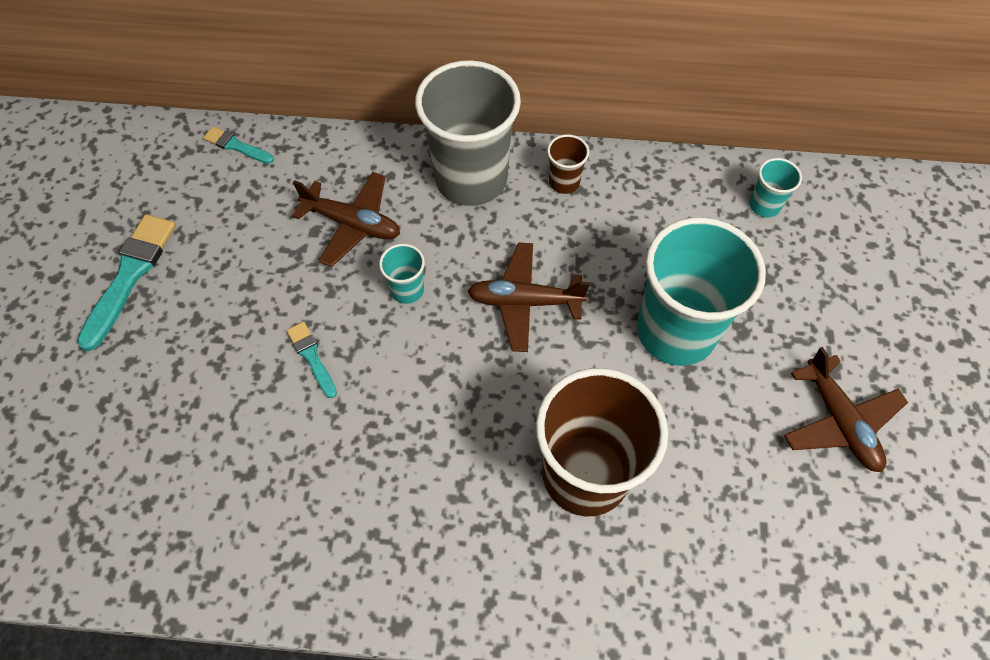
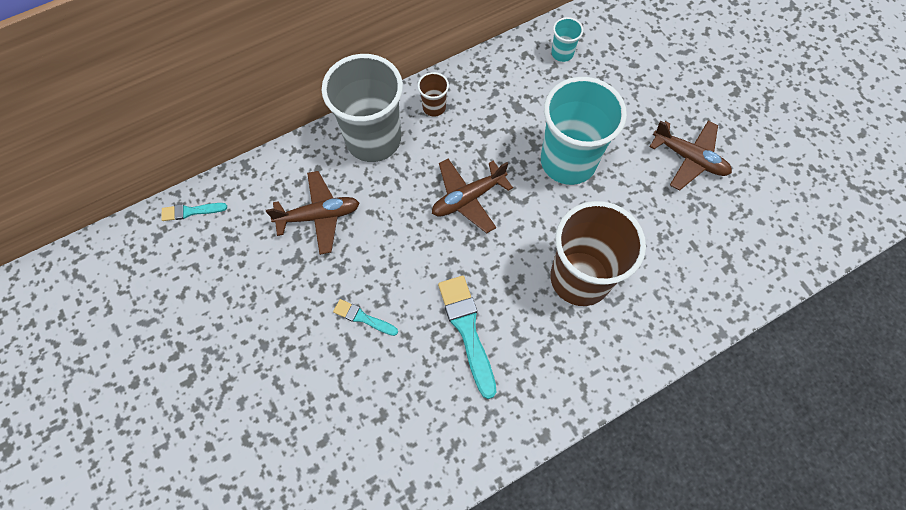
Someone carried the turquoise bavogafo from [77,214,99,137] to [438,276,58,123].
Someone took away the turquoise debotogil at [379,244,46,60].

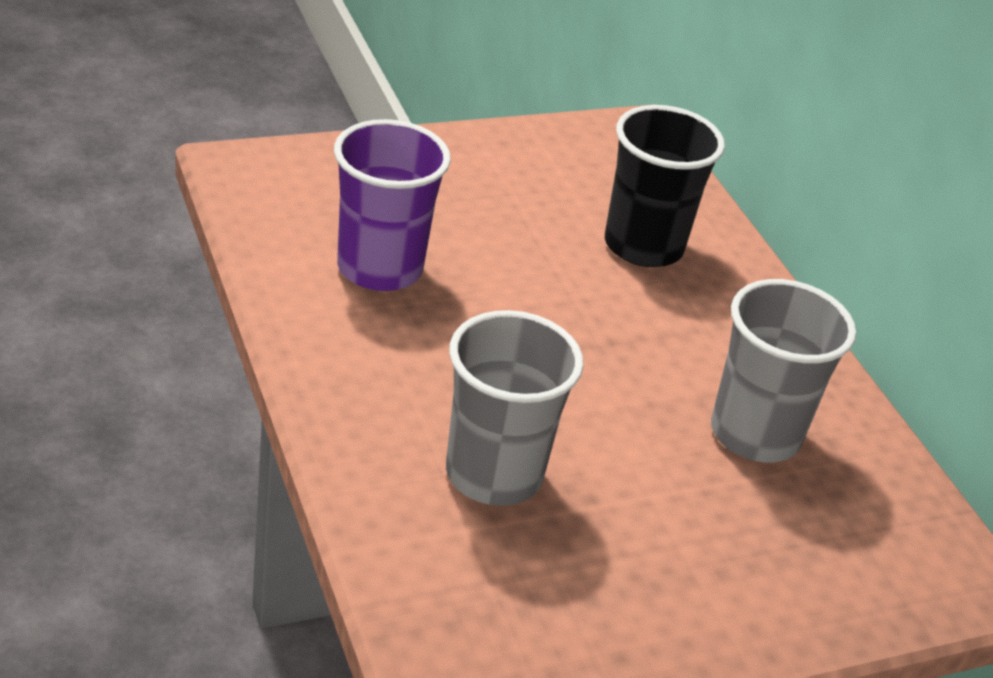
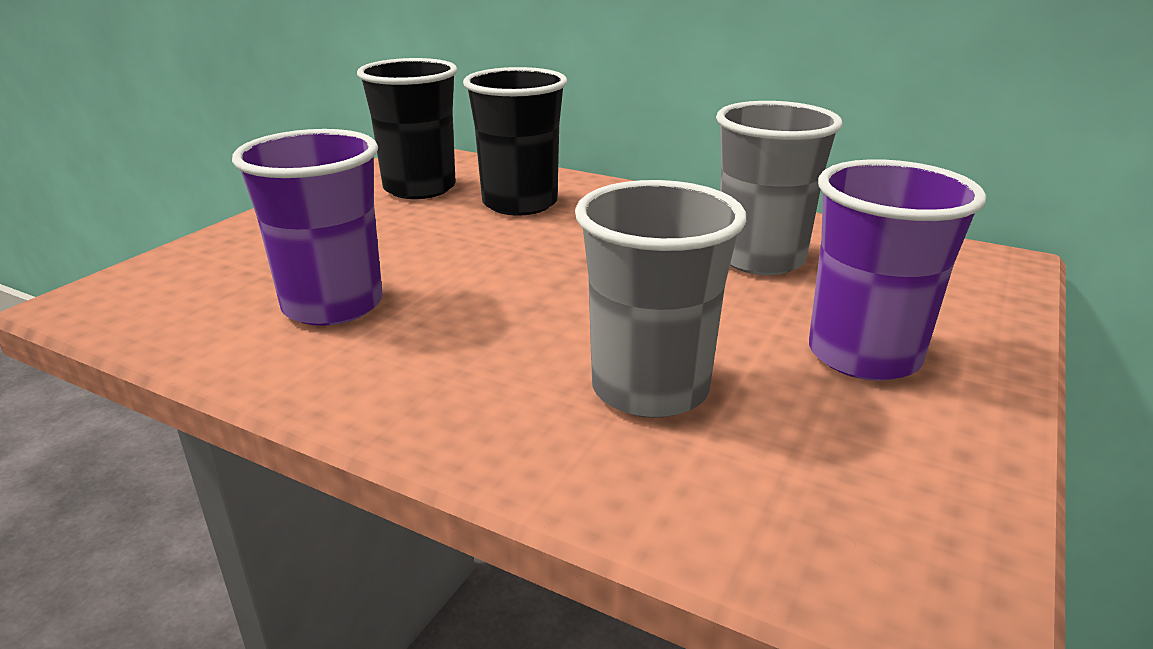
Someone put down the black debotogil at [357,58,101,141].
Someone put down the purple debotogil at [809,159,177,222].

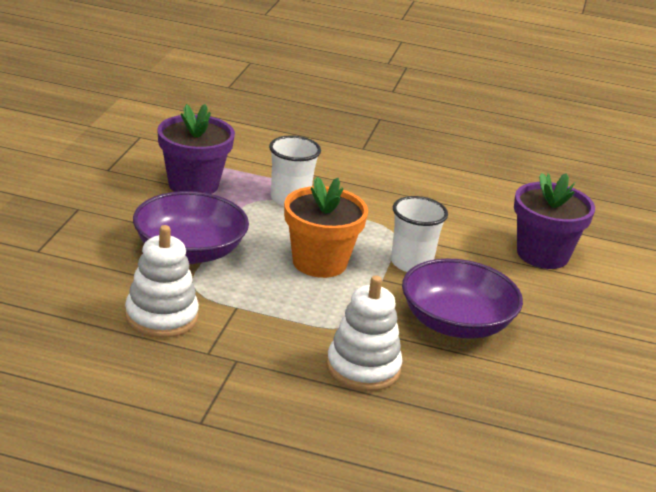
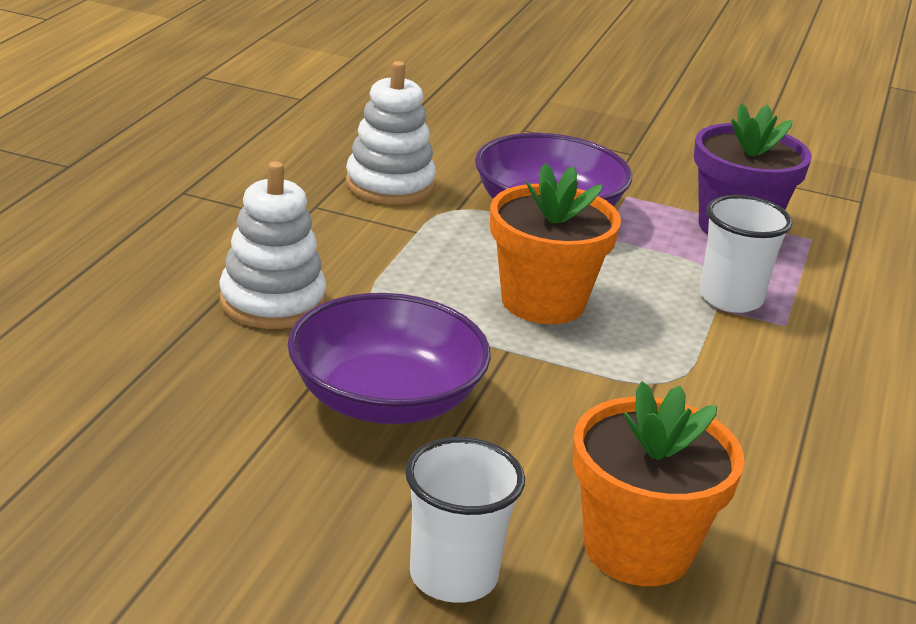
Someone carried the white debotogil from [391,196,57,76] to [405,437,120,166].
Someone repainted the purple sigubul at [514,173,81,96], which became the orange sigubul at [573,381,172,205].

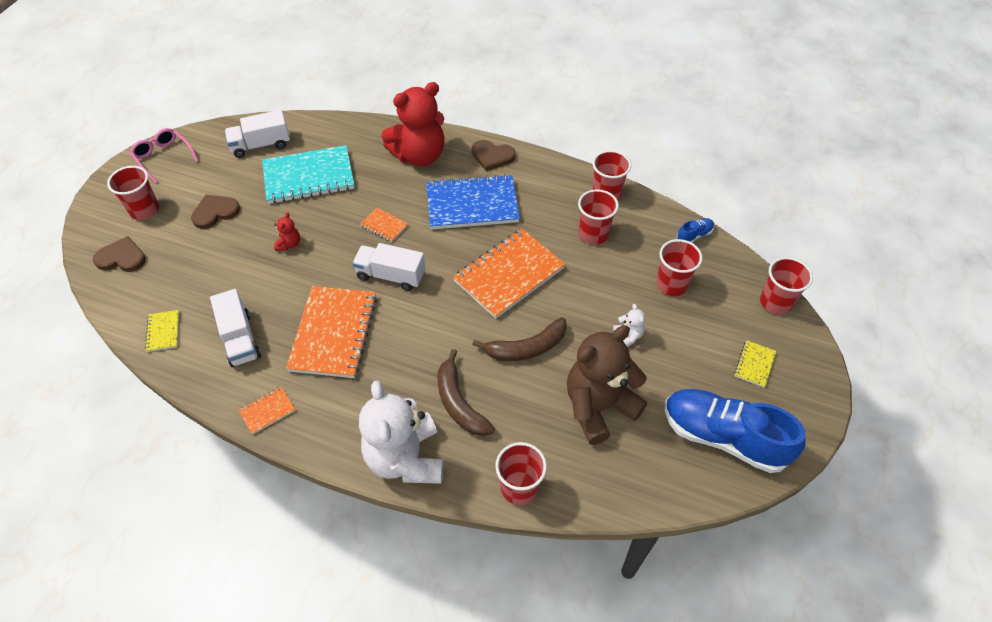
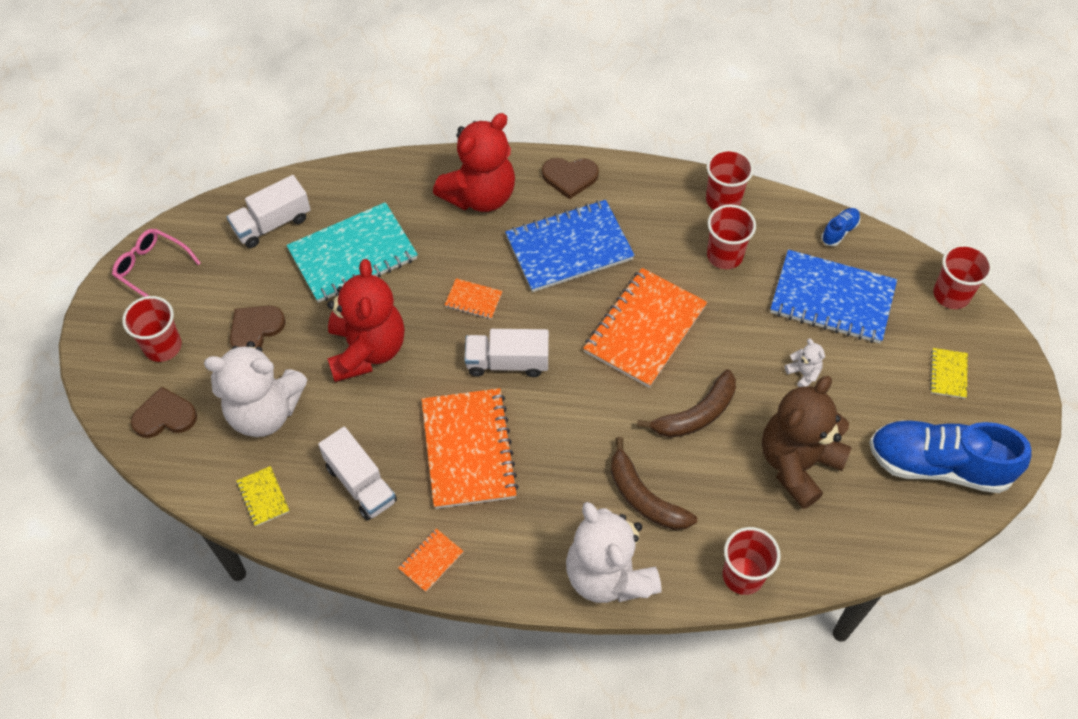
Someone put down the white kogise at [204,341,104,96].
Someone scaled the red kogise at [274,212,26,39] by 2.49.
Someone swapped the red debotogil at [656,239,46,57] for the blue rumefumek at [770,250,127,94].

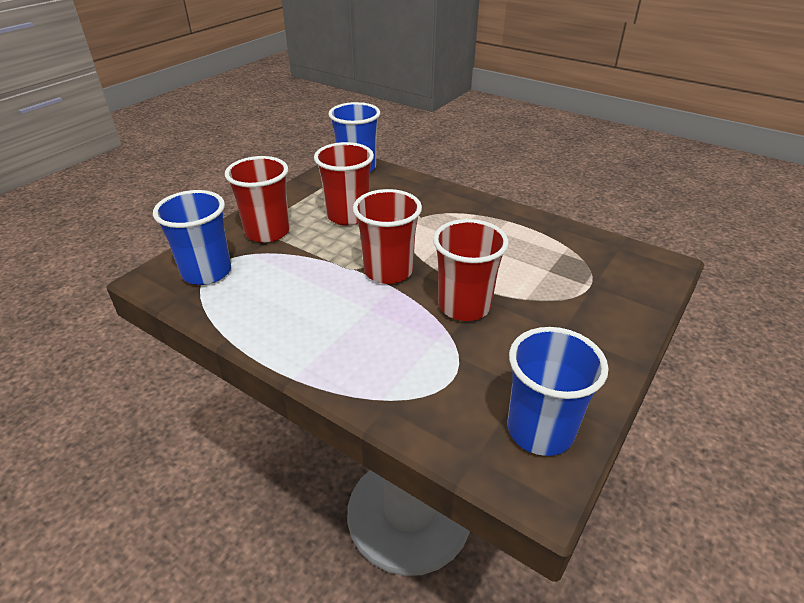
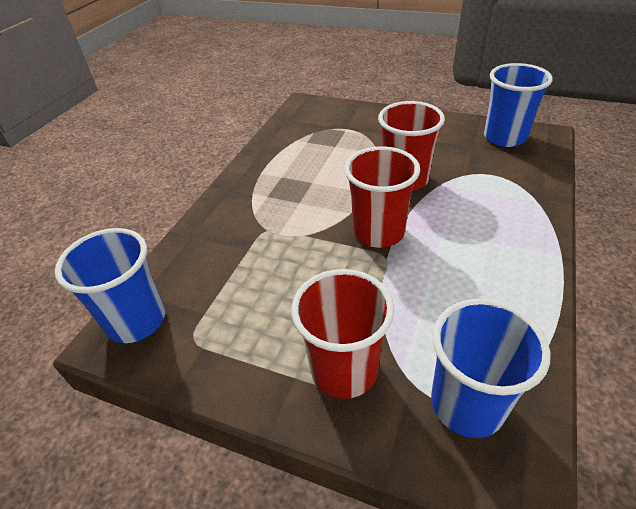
Someone took away the red debotogil at [314,142,60,84].

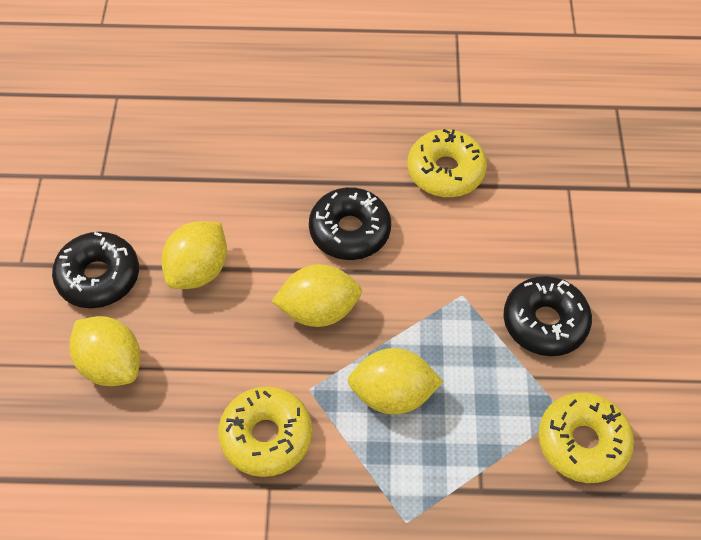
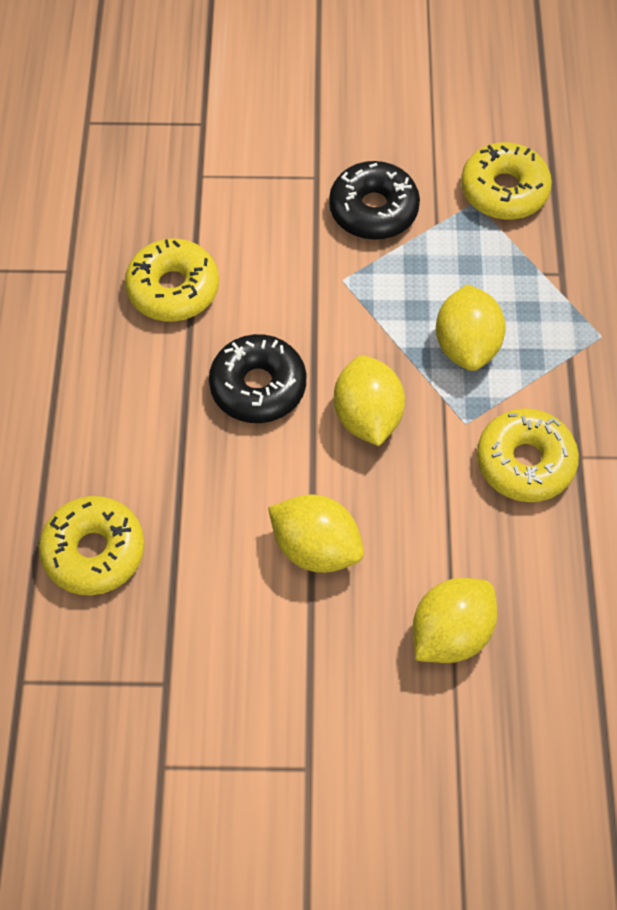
Someone put down the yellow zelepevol at [39,496,106,100].
Someone took away the black zelepevol at [52,232,87,76].

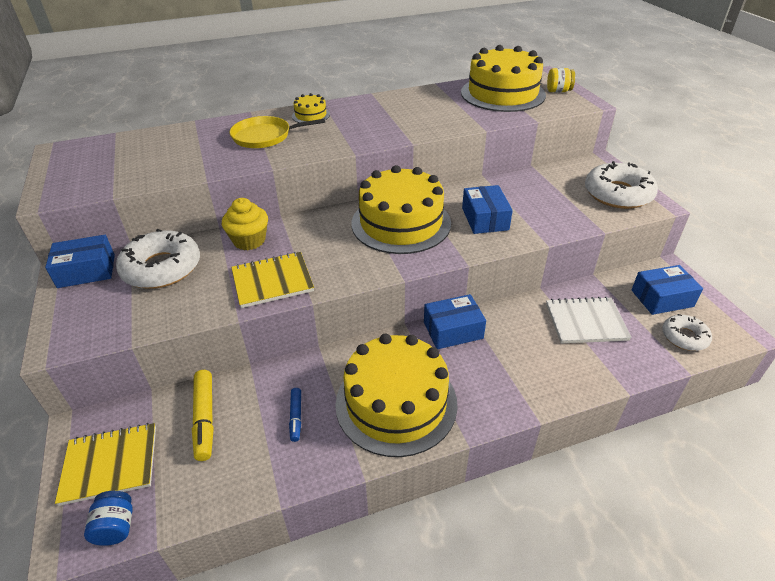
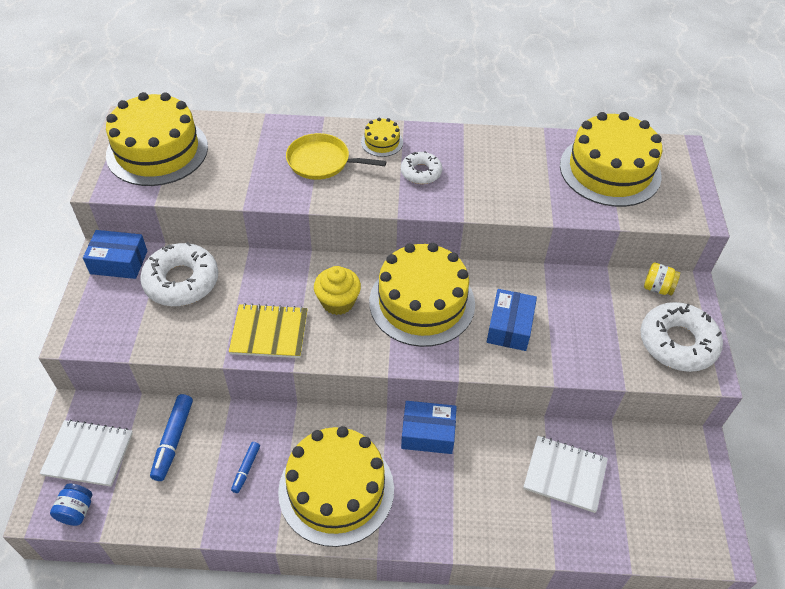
Someone repainted the yellow rumefumek at [55,423,101,83], which became the white rumefumek at [39,419,94,68].
Someone put down the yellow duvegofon at [106,92,102,94].
Someone repainted the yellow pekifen at [192,370,22,91], which became the blue pekifen at [150,394,43,87].
Someone carried the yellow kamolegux from [222,198,46,52] to [314,266,47,49].
Someone carried the white zelepevol from [662,314,50,37] to [401,151,41,33].
Someone carried the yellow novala from [547,68,28,24] to [644,262,36,34].
Someone took away the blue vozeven at [632,265,71,50].

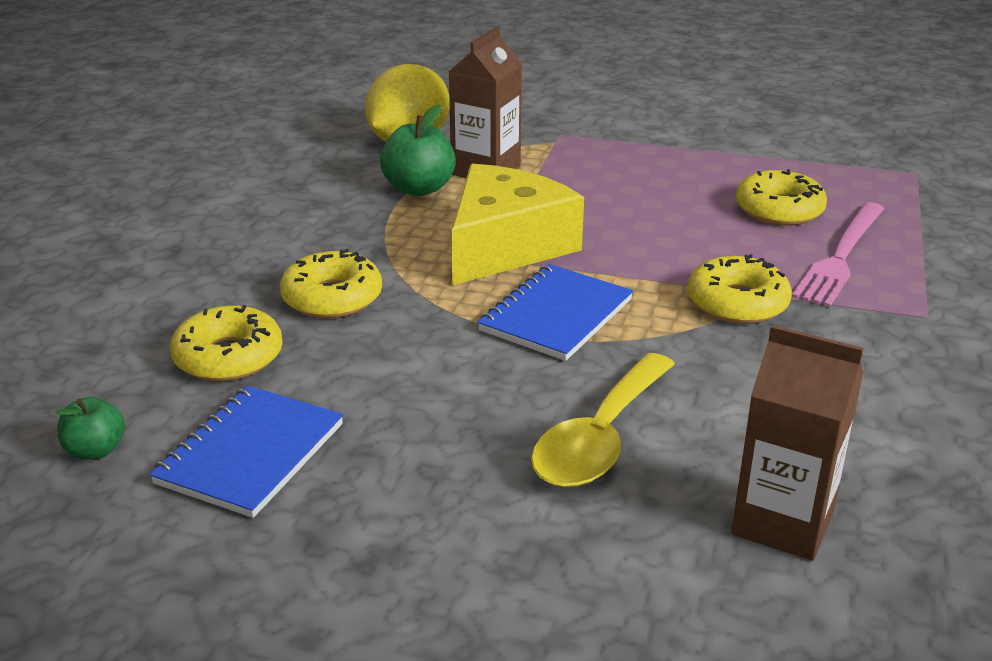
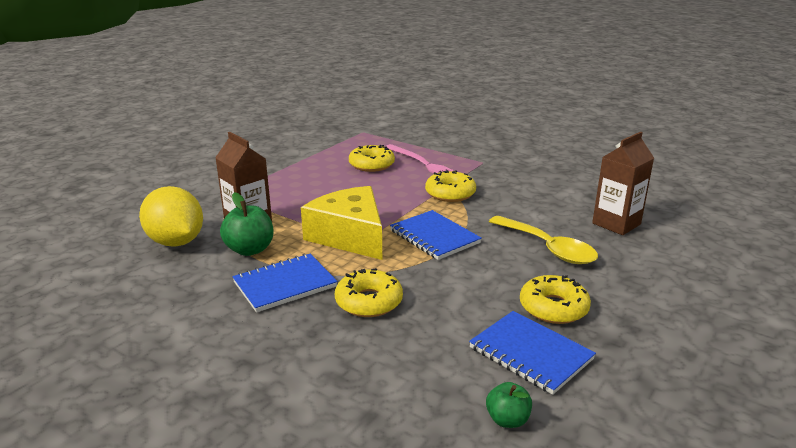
Someone put down the blue rumefumek at [232,254,106,58].
Someone carried the yellow zelepevol from [170,305,113,76] to [520,275,71,49].

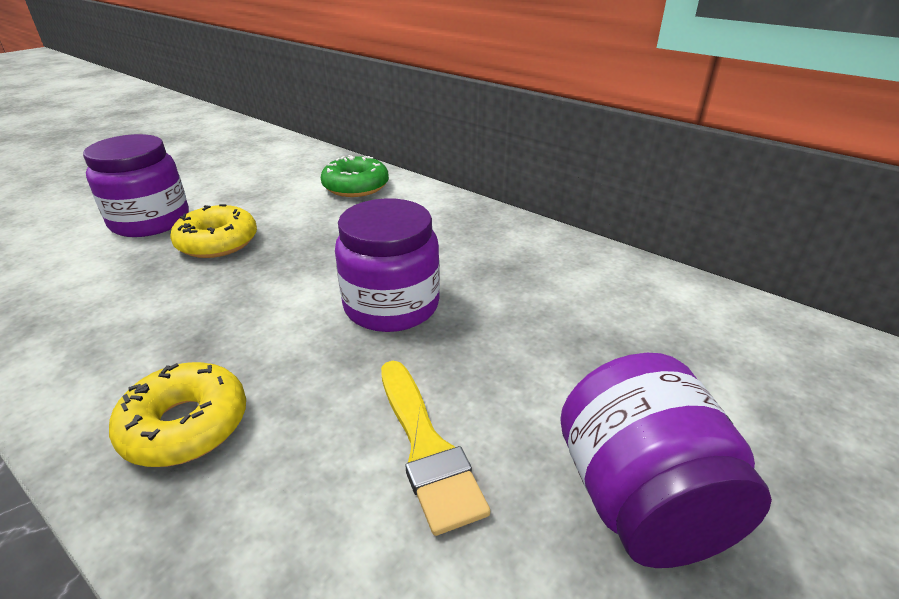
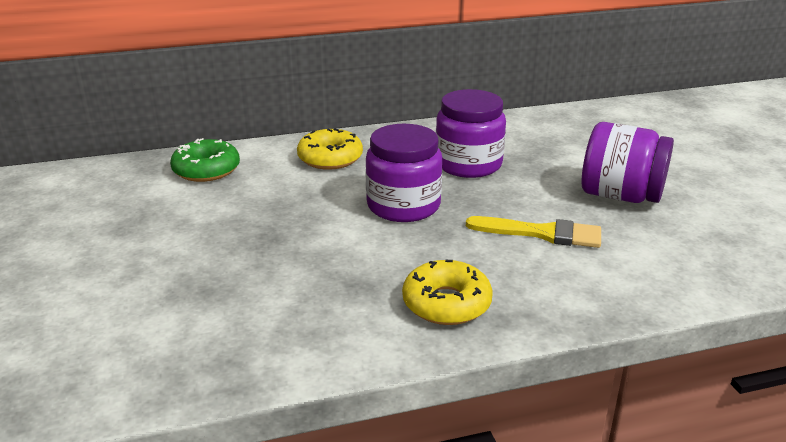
Someone carried the yellow zelepevol from [170,204,87,54] to [297,128,66,42].
Someone carried the purple novala from [83,134,106,103] to [436,89,70,89].

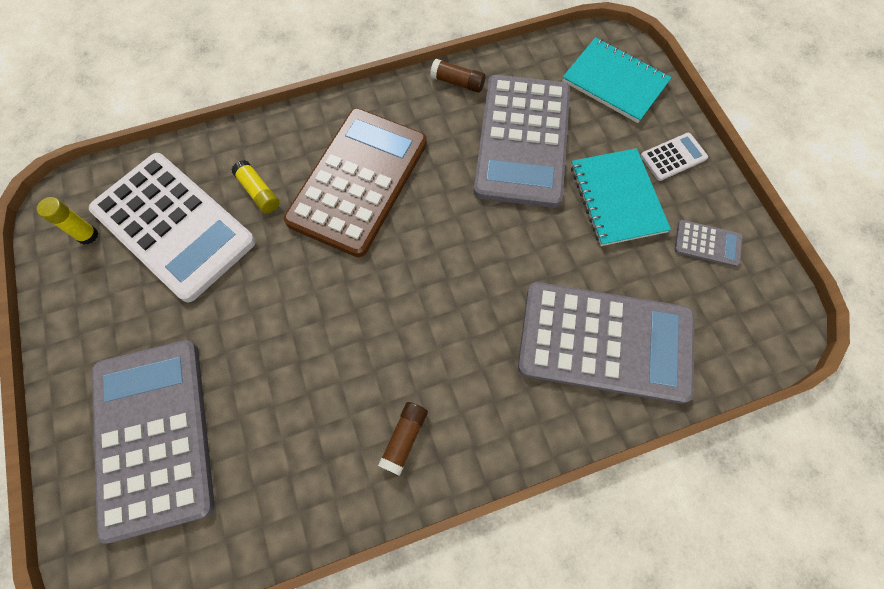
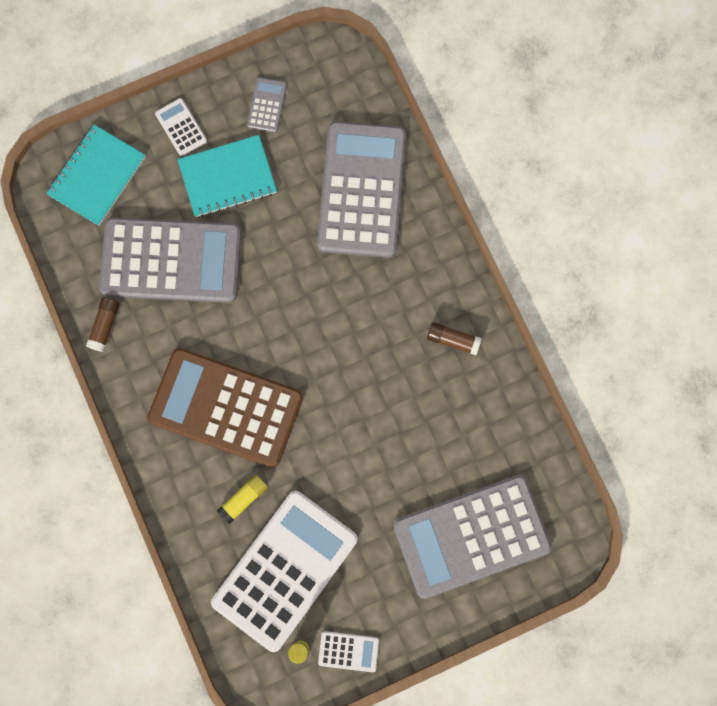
Someone put down the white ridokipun at [318,631,61,41].

